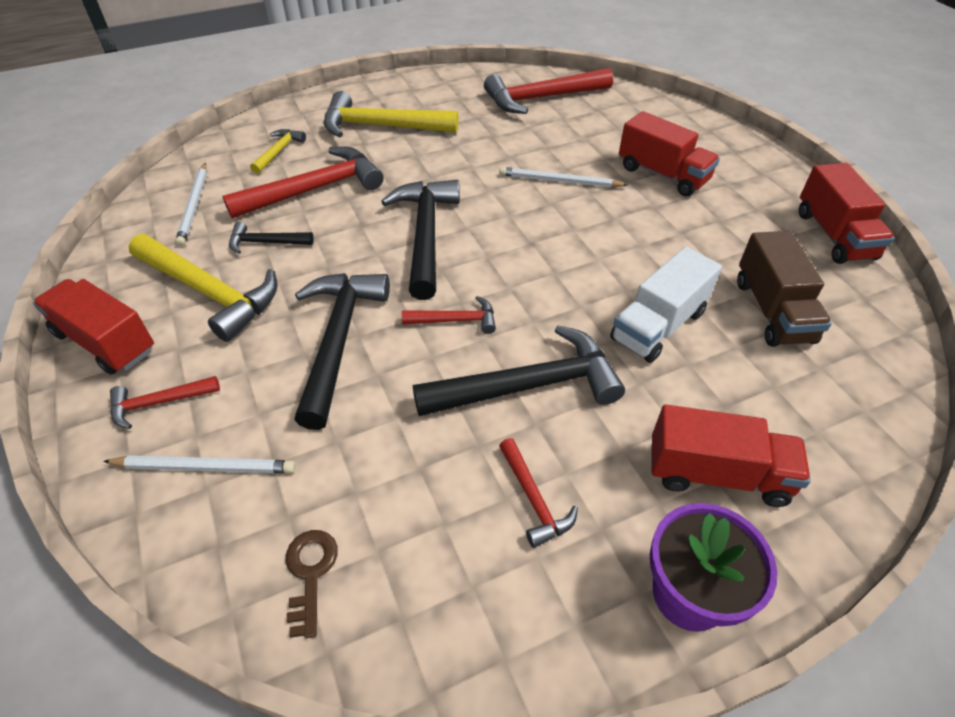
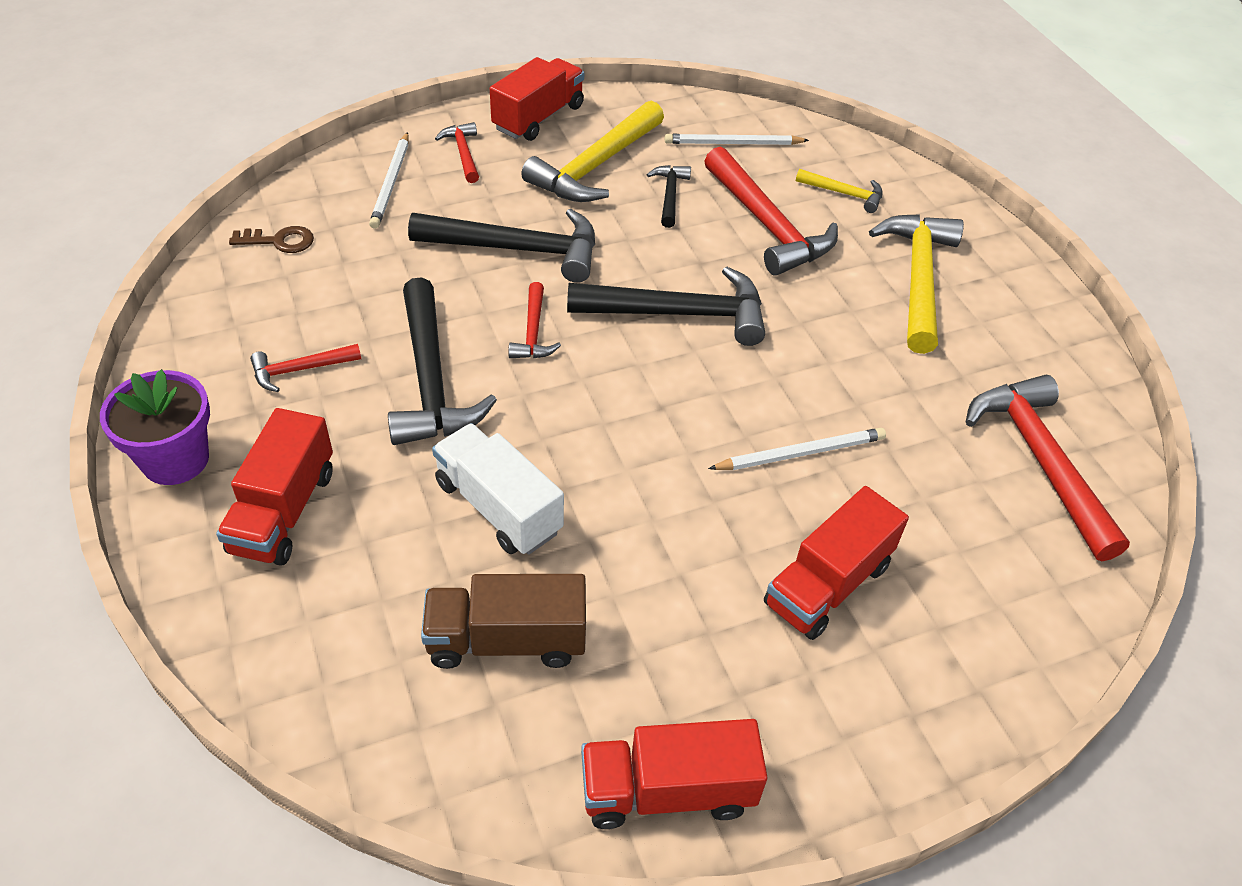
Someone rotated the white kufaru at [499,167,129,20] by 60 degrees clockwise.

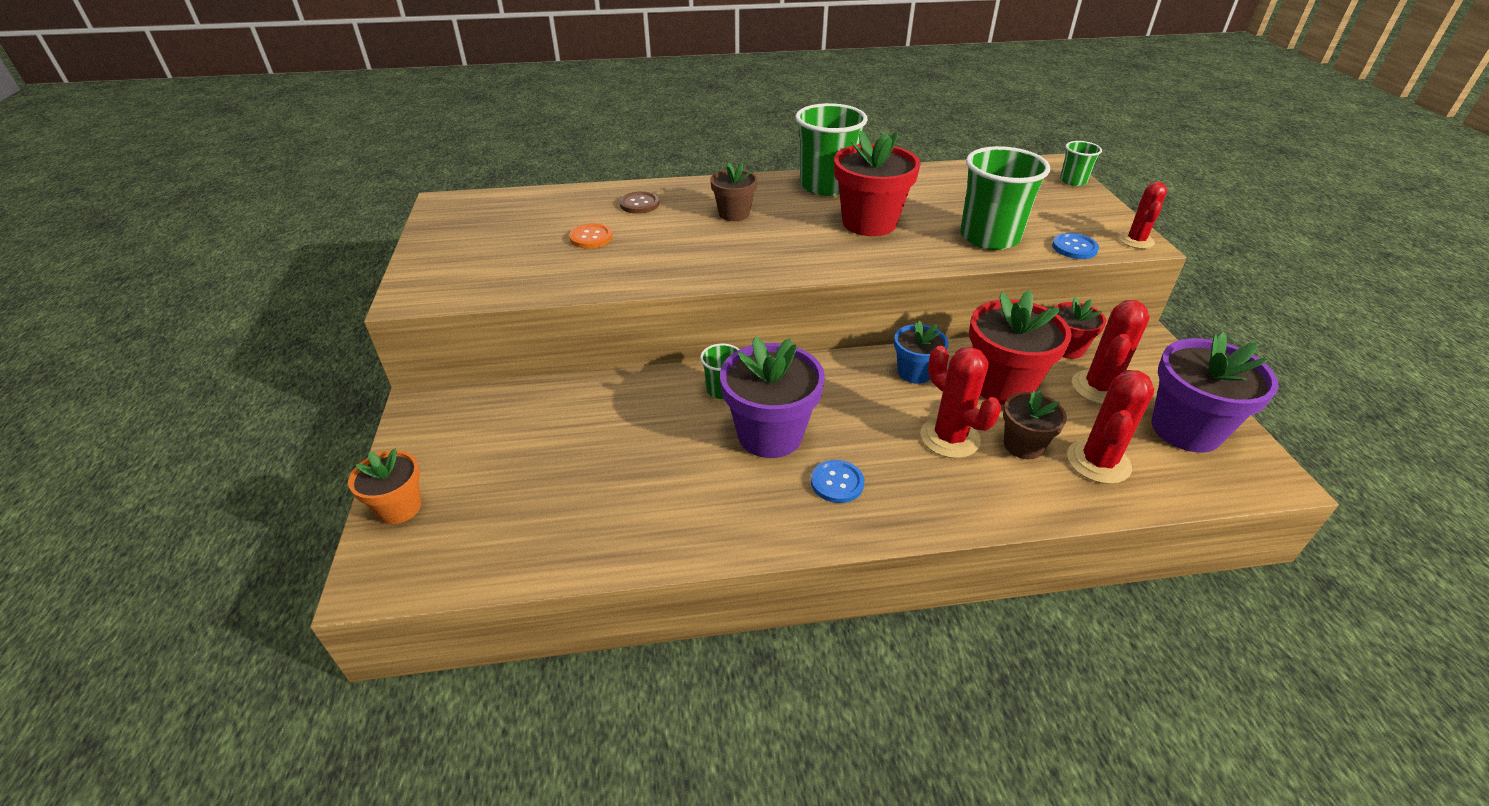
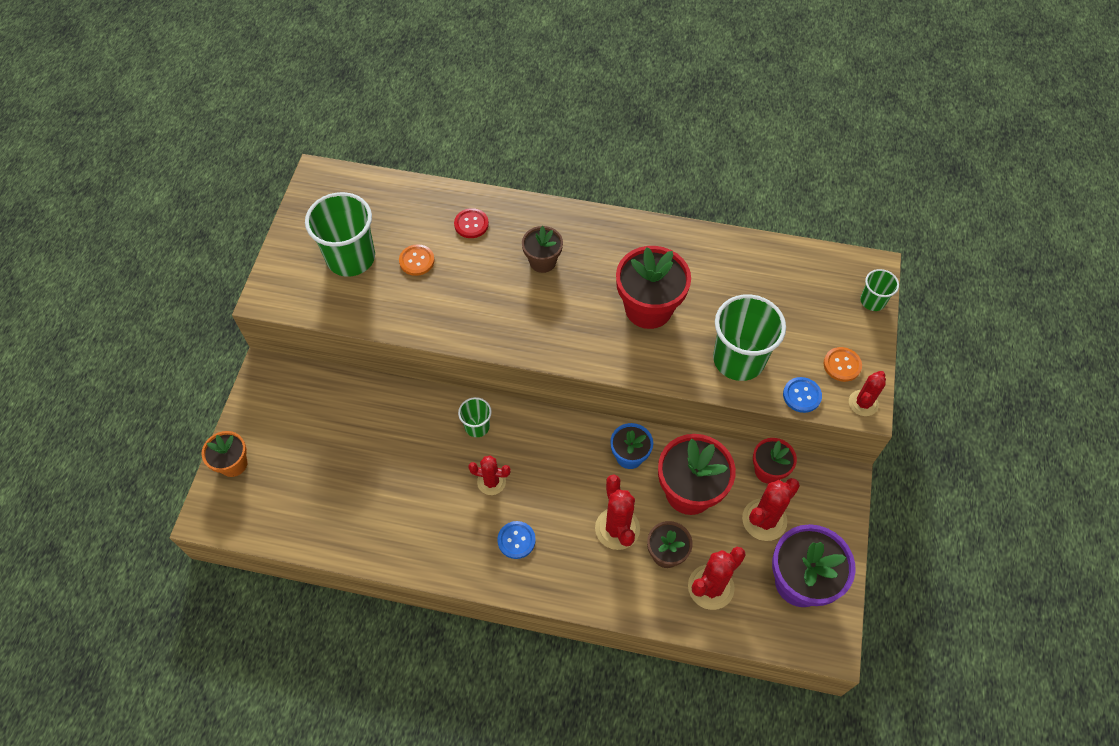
Someone carried the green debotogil from [795,103,73,93] to [305,192,70,85].
Someone repainted the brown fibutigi at [620,191,39,23], which became the red fibutigi at [454,208,35,30].
Someone swapped the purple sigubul at [720,336,105,122] for the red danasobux at [468,455,43,40].
Someone put down the orange fibutigi at [824,347,38,35].

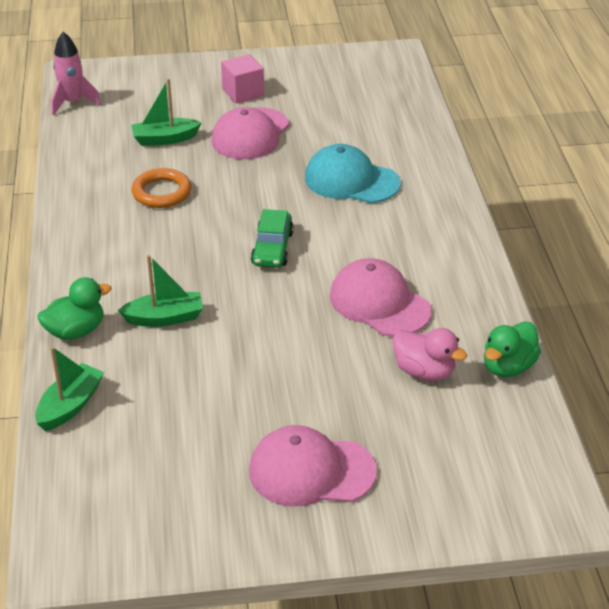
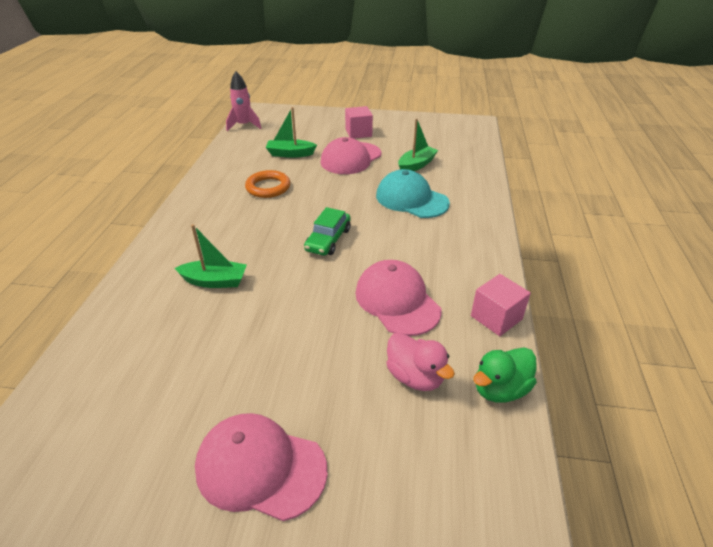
Someone carried the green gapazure from [35,346,69,85] to [398,119,40,52].
Someone put down the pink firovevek at [471,274,60,62].
Someone took away the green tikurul at [38,277,73,63].

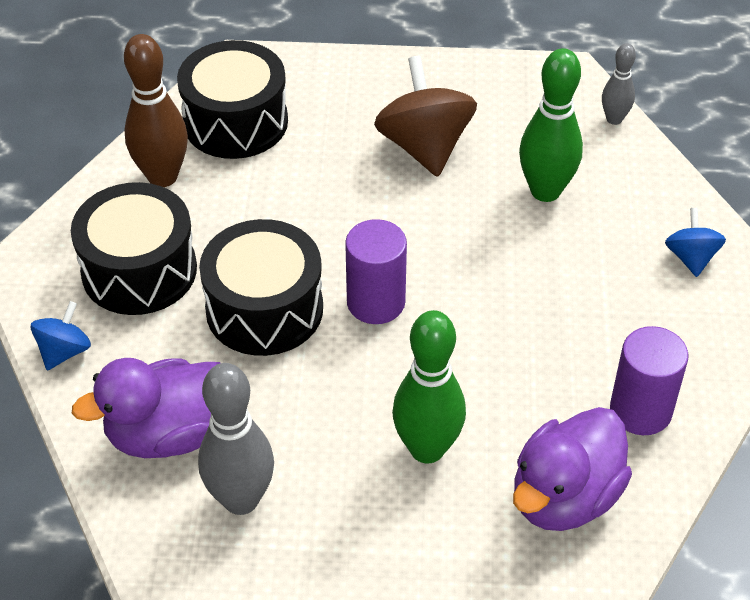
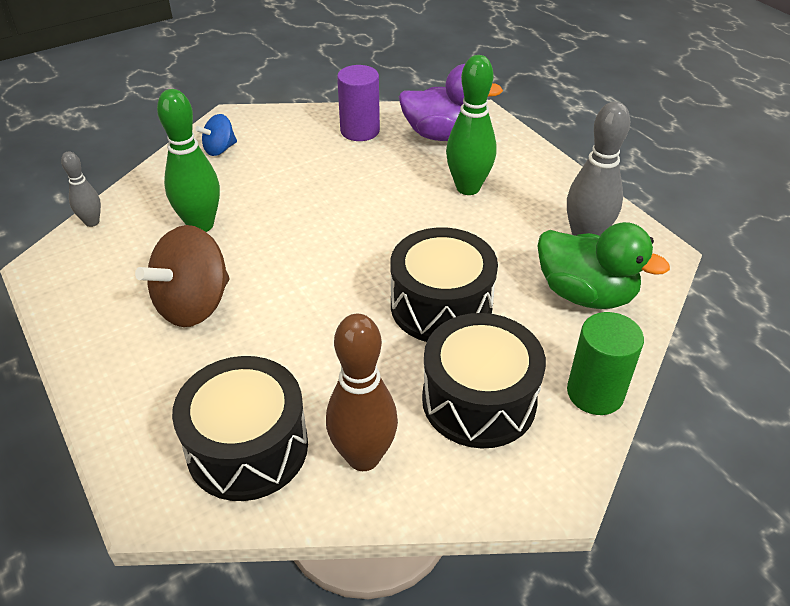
Someone repainted the purple tikurul at [72,358,148,100], which became the green tikurul at [537,222,133,87].
Someone swapped the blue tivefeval at [31,301,60,70] for the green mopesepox at [567,312,77,103].
Someone took away the purple mopesepox at [345,219,62,105].

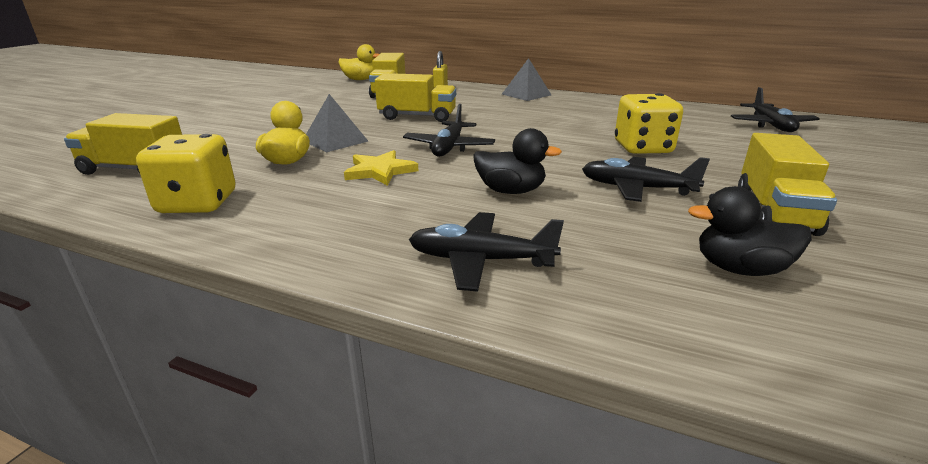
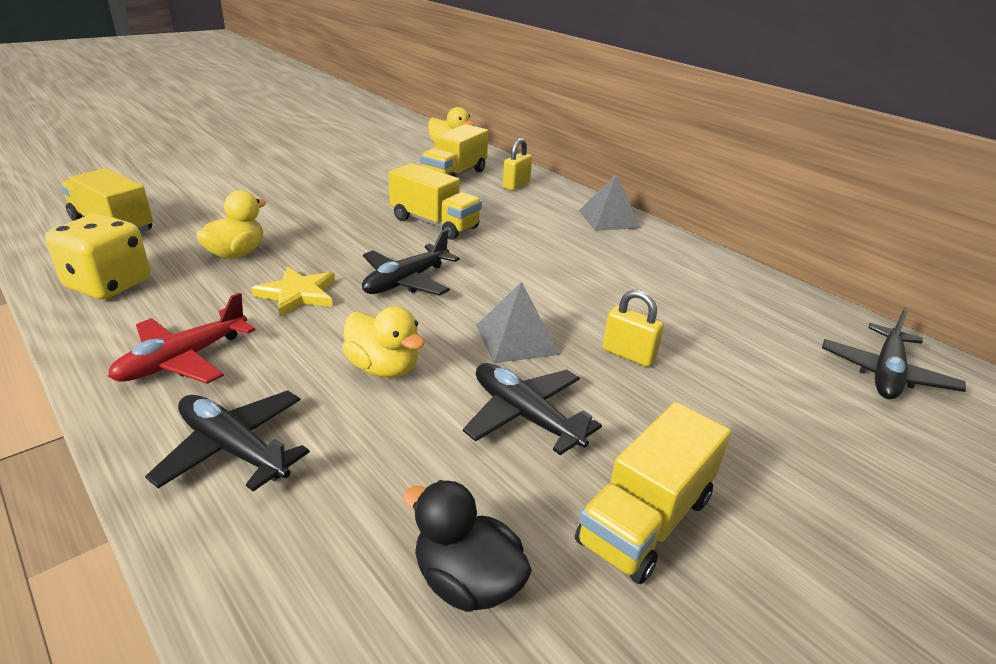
Someone put down the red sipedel at [108,293,147,91].
Someone repainted the black tikurul at [473,128,89,66], which became the yellow tikurul at [342,306,83,72].
Someone carried the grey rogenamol from [306,94,62,58] to [476,282,84,81].
Someone swapped the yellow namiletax at [615,93,68,61] for the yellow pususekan at [602,289,62,78].

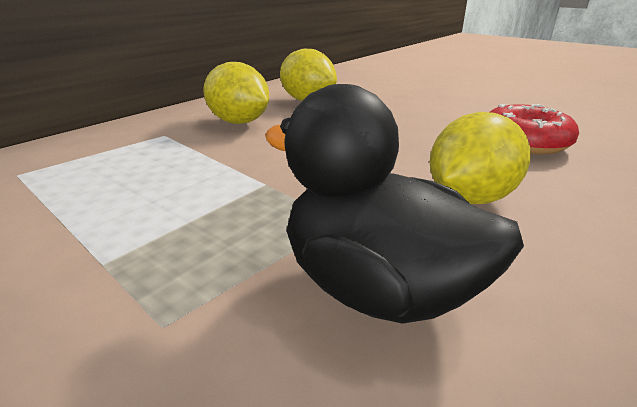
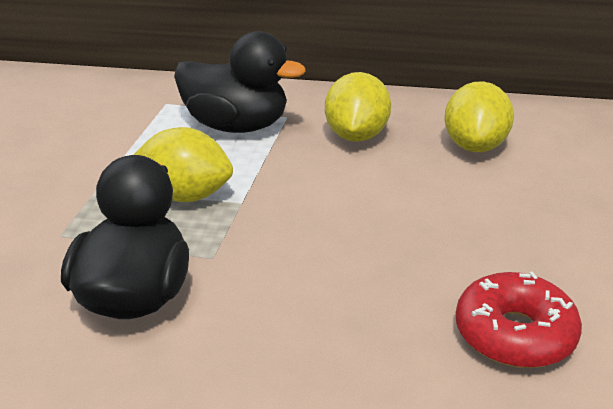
Someone carried the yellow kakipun from [429,112,102,92] to [133,127,100,75].
Someone put down the black tikurul at [174,31,132,102].

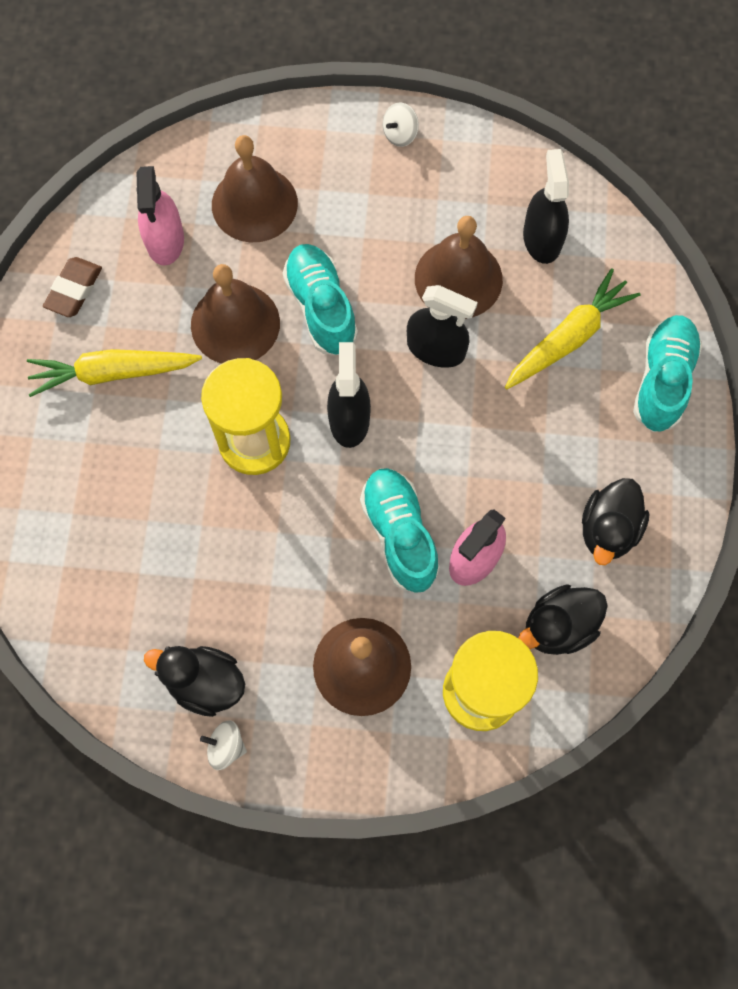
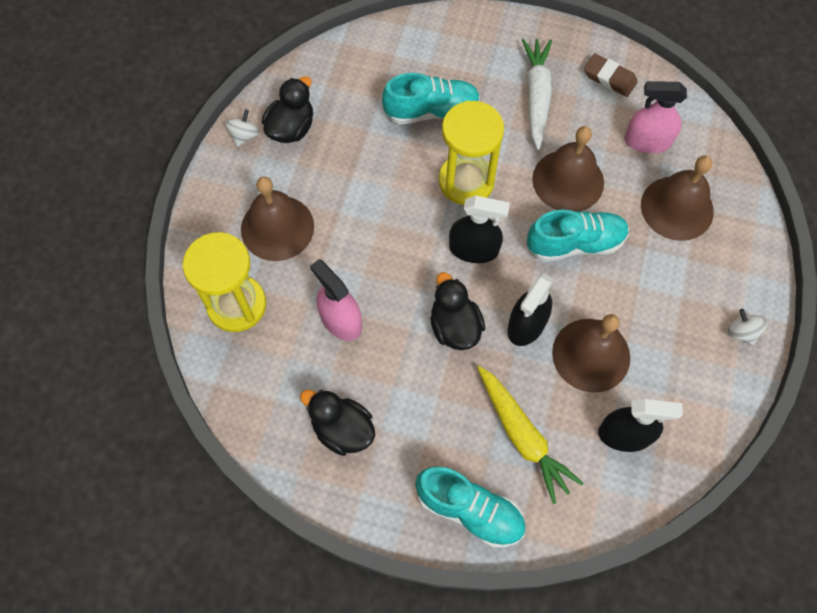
Someone carried the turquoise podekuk from [360,468,80,125] to [382,73,98,51].
Someone carried the black tikurul from [518,584,90,71] to [430,272,55,78].
Someone repainted the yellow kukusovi at [27,349,175,48], which became the white kukusovi at [522,38,30,112].

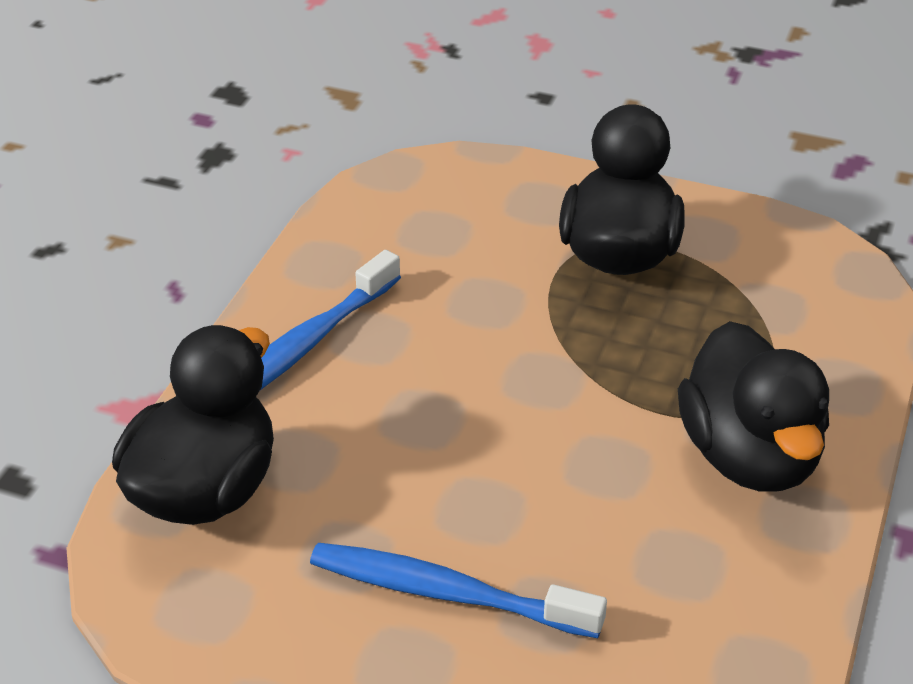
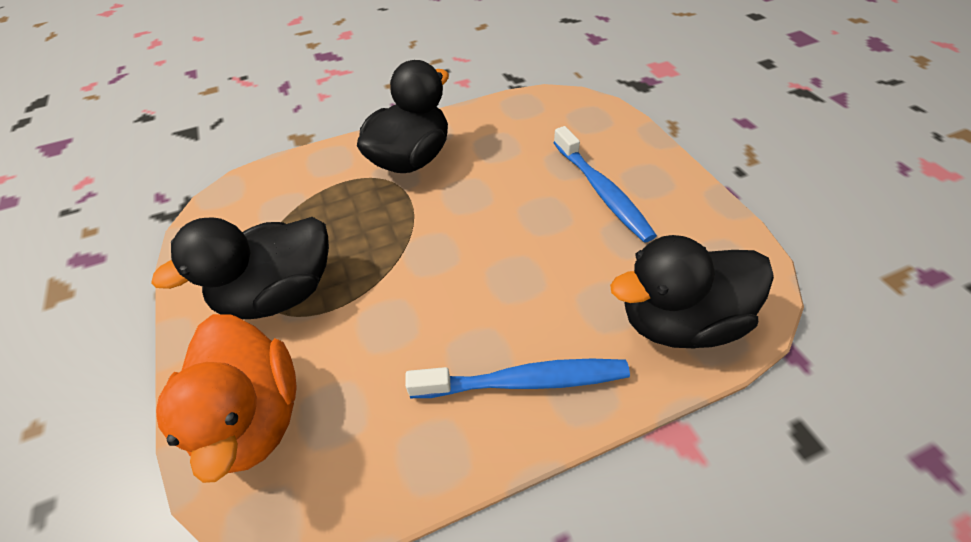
Someone put down the orange tikurul at [156,314,141,169].

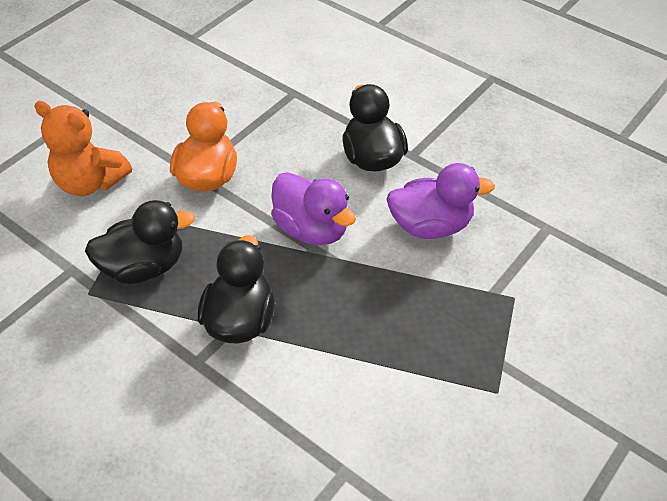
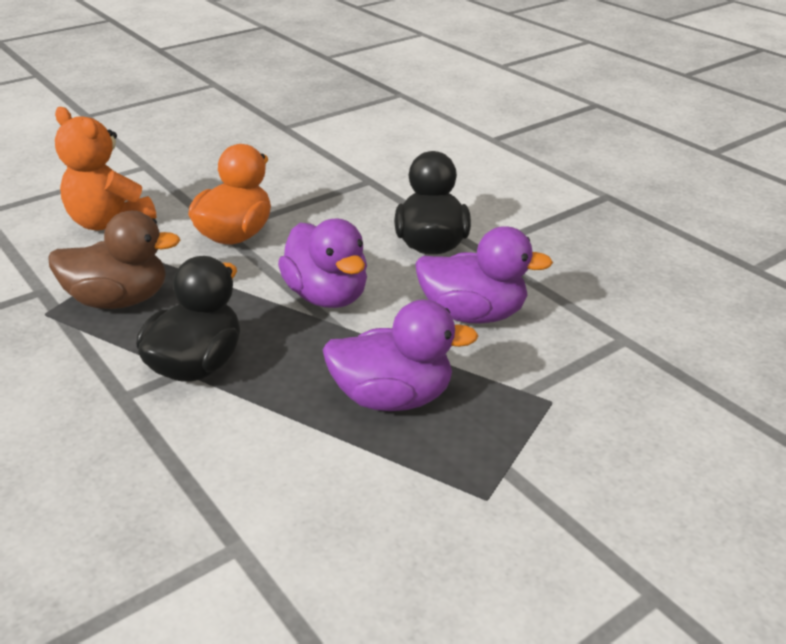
Someone repainted the black tikurul at [85,200,110,84], which became the brown tikurul at [48,211,132,98].
Someone put down the purple tikurul at [323,299,156,112].

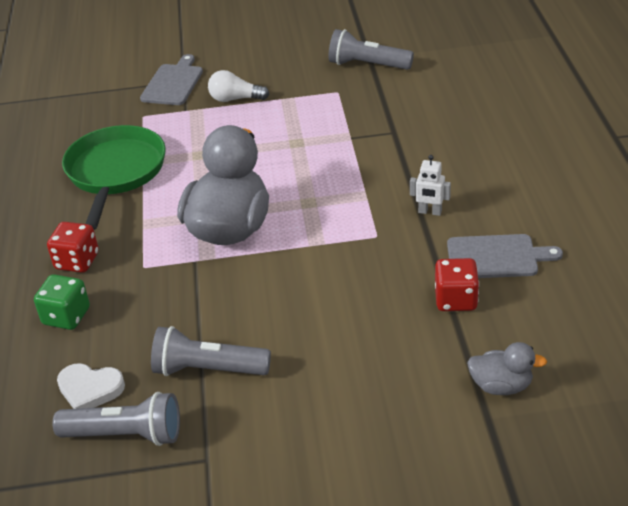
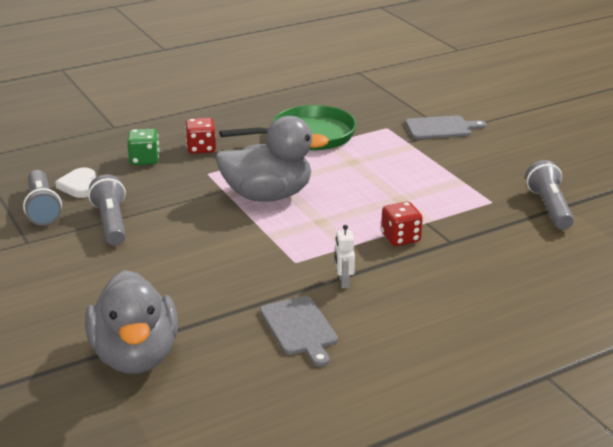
Someone scaled the grey tikurul at [467,342,80,53] by 2.11.
Someone carried the red namiletax from [435,258,44,53] to [381,202,42,44].
Someone took away the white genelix at [208,70,61,32].

